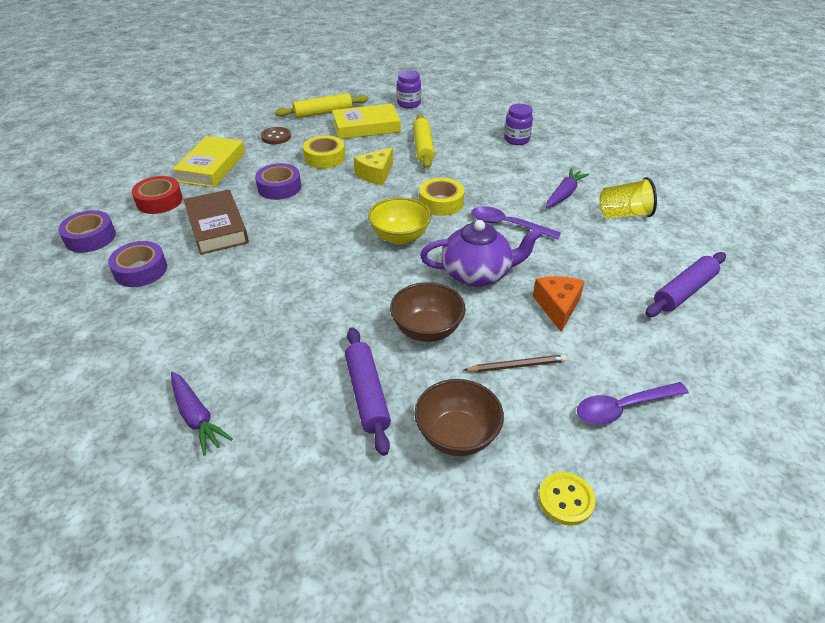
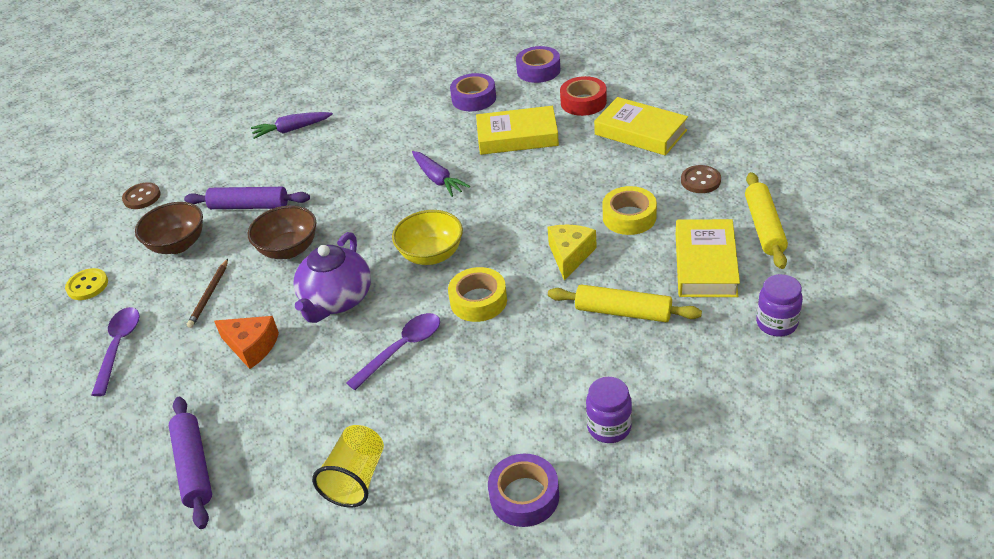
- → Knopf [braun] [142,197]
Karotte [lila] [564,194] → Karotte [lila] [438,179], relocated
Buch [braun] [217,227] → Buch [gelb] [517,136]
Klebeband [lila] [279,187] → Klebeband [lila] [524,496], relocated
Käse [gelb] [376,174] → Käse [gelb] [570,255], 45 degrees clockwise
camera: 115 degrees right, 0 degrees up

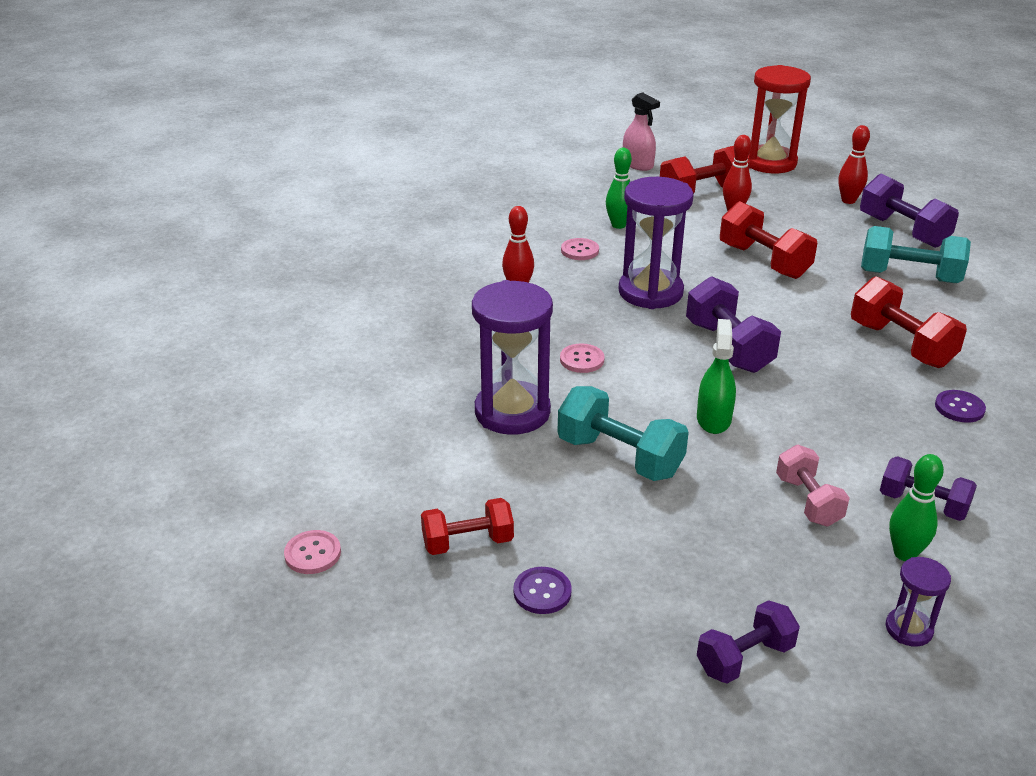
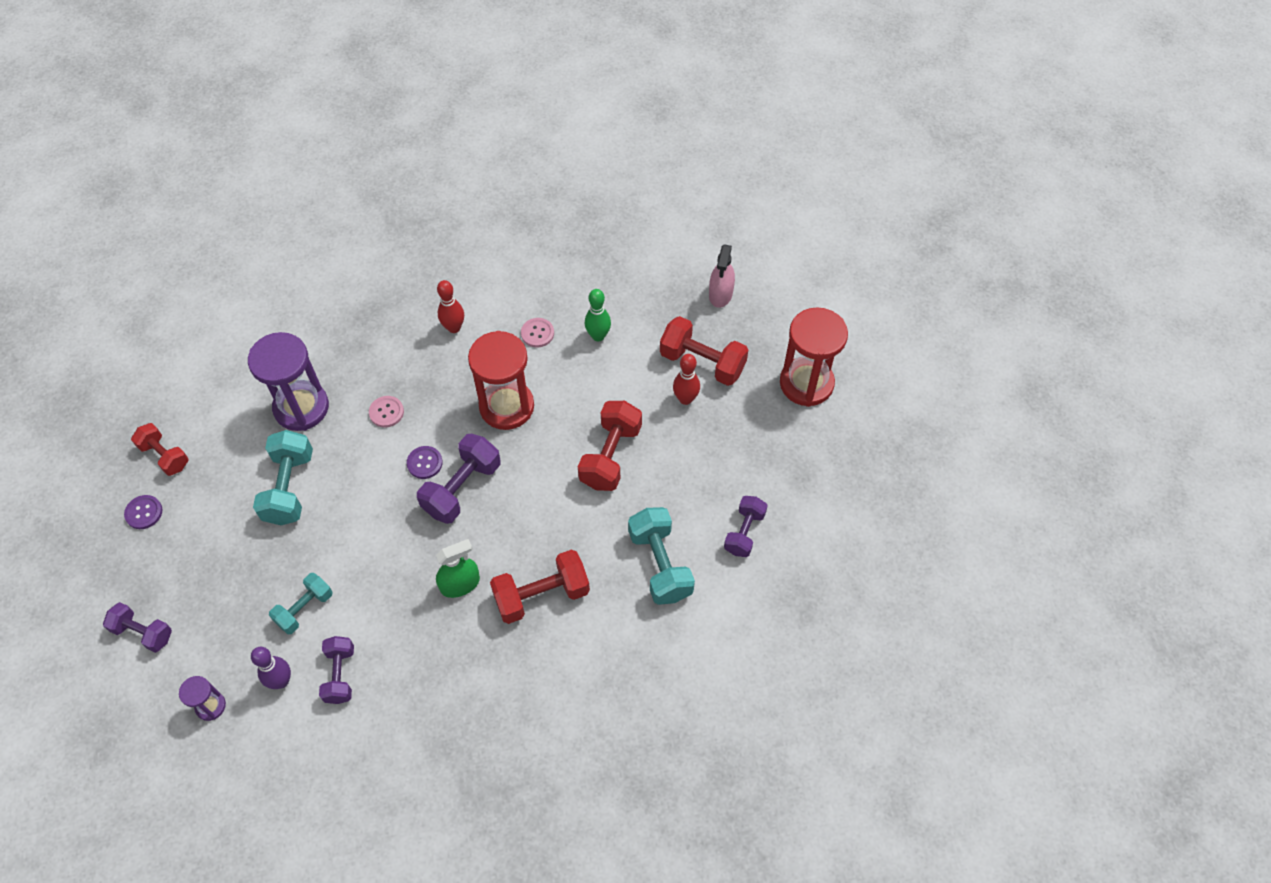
Bowlingkegel [grün] [904,553] → Bowlingkegel [lila] [281,681]
Hantel [rosa] [808,501] → Hantel [türkis] [304,609]
Knopf [lila] [959,408] → Knopf [lila] [424,463], relocated
Sprühflasche [grün] [713,419] → Sprühflasche [grün] [460,584], relocated
Sanduhr [lila] [650,292] → Sanduhr [rot] [506,406]
Hantel [rot] [901,345] → Hantel [rot] [541,595], 45 degrees clockwise
Hantel [lila] [903,231] → Hantel [lila] [744,532], x0.65
Knopf [rosa] [313,554] → -
Bowlingkegel [rot] [848,200] → -
camera: 55 degrees right, 25 degrees up

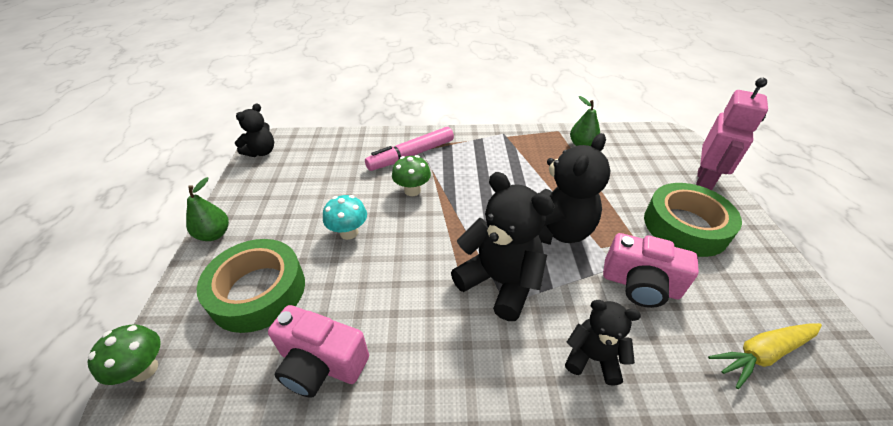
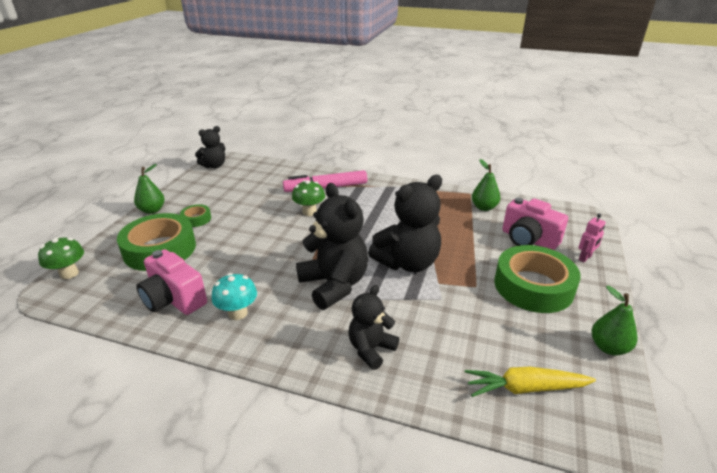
- → Klebeband [grün] [196,219]
Pilz [türkis] [349,232] → Pilz [türkis] [238,313], relocated
Teddybär [schwarz] [592,358] → Teddybär [schwarz] [371,349], 90 degrees counterclockwise
Kamera [rosa] [640,285] → Kamera [rosa] [528,240], relocated
Roboter [rosa] [704,181] → Roboter [rosa] [585,258], x0.47
- → Birne [grün] [608,347]
camera: 20 degrees right, 10 degrees down

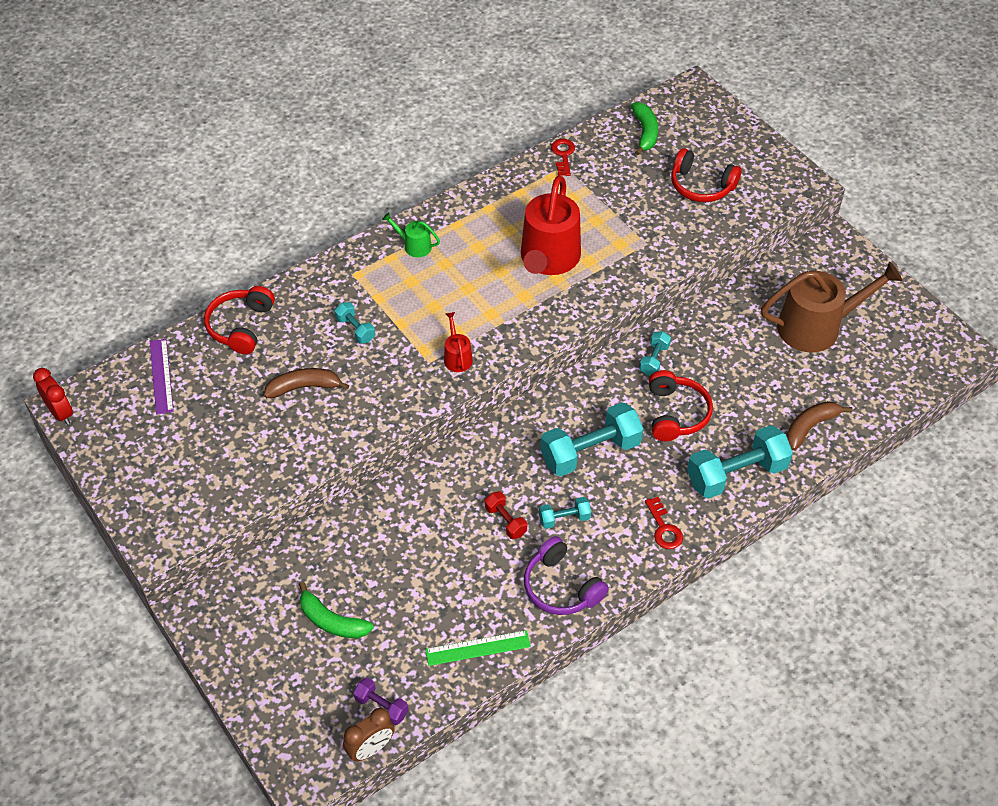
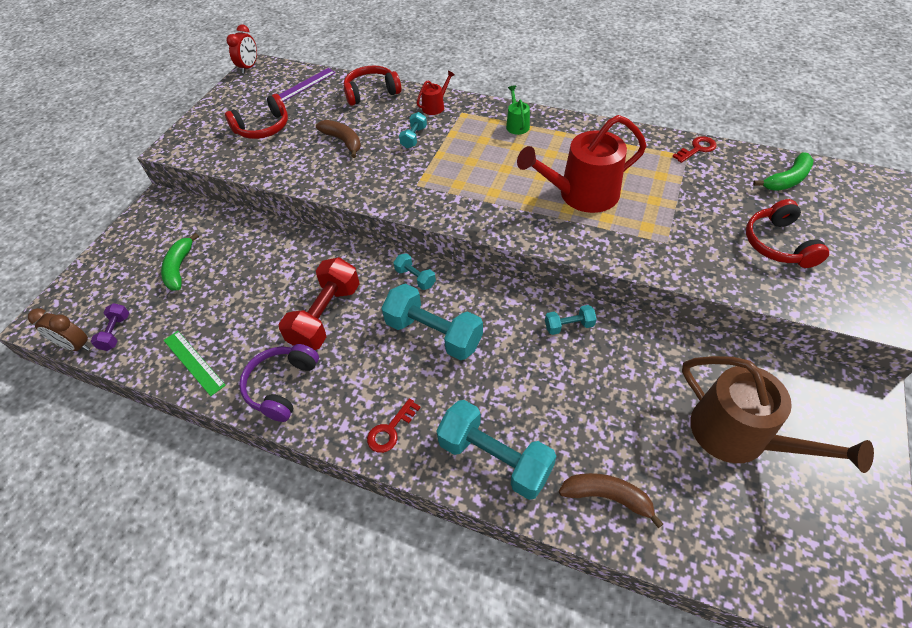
Kopfhörer [rot] [676,413] → Kopfhörer [rot] [263,128], relocated
Hantel [rot] [505,521] → Hantel [rot] [326,316], x2.03
Hantel [türkis] [564,518] → Hantel [türkis] [415,278], relocated
Gießkanne [rot] [457,357] → Gießkanne [rot] [435,106], relocated
camera: 60 degrees right, 0 degrees up

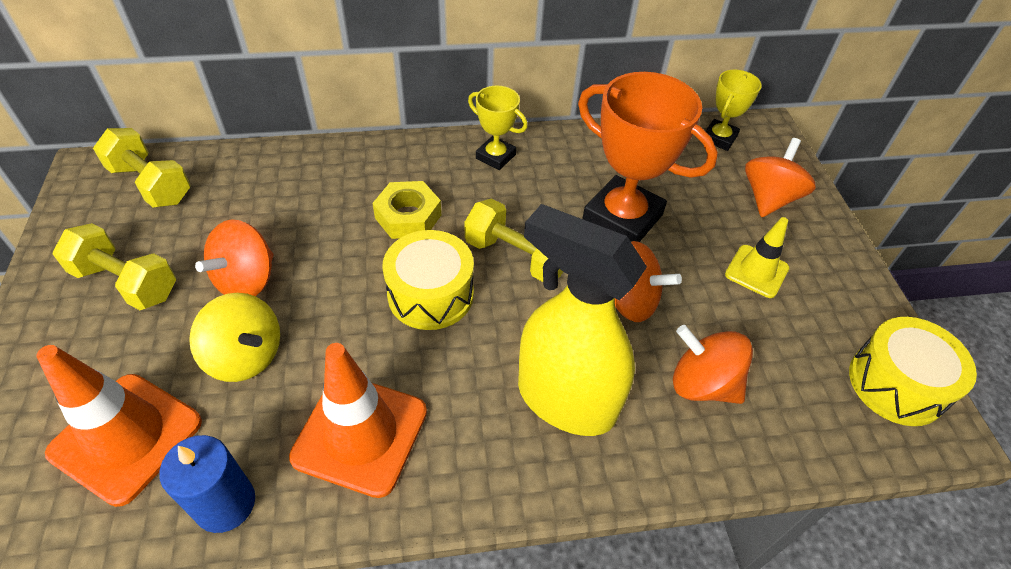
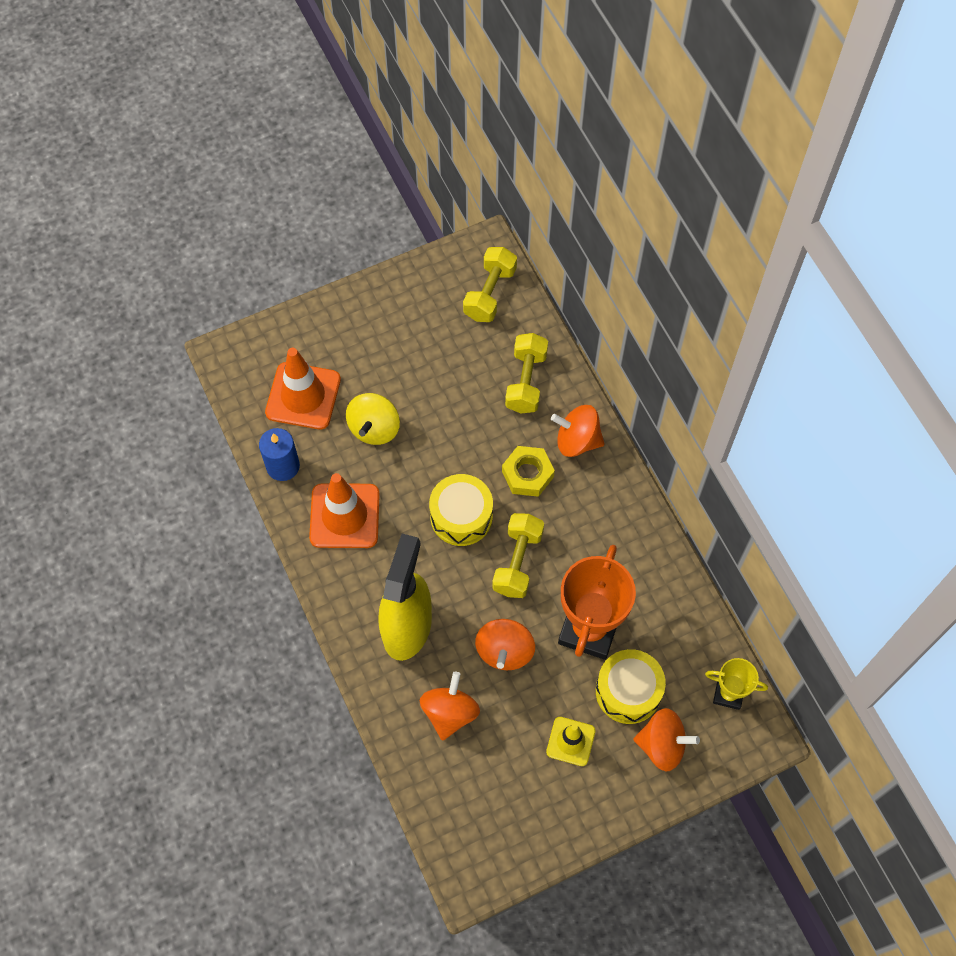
Hantel [gelb] [126,283] → Hantel [gelb] [526,381], relocated
Kreisel [orange] [247,280] → Kreisel [orange] [577,440], relocated
Trommel [gelb] [896,384] → Trommel [gelb] [628,691], relocated
Pokal [gelb] [495,156] → -
camera: 75 degrees right, 15 degrees up

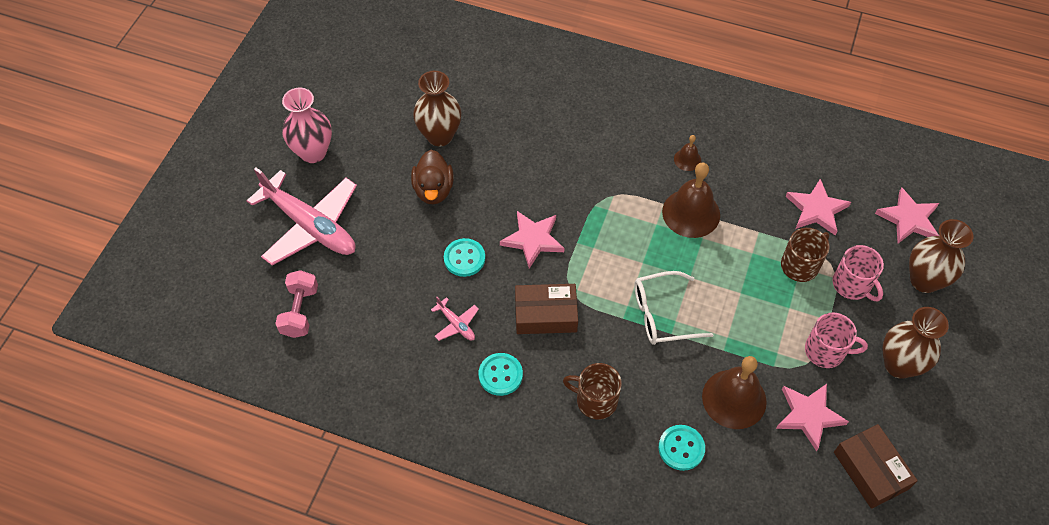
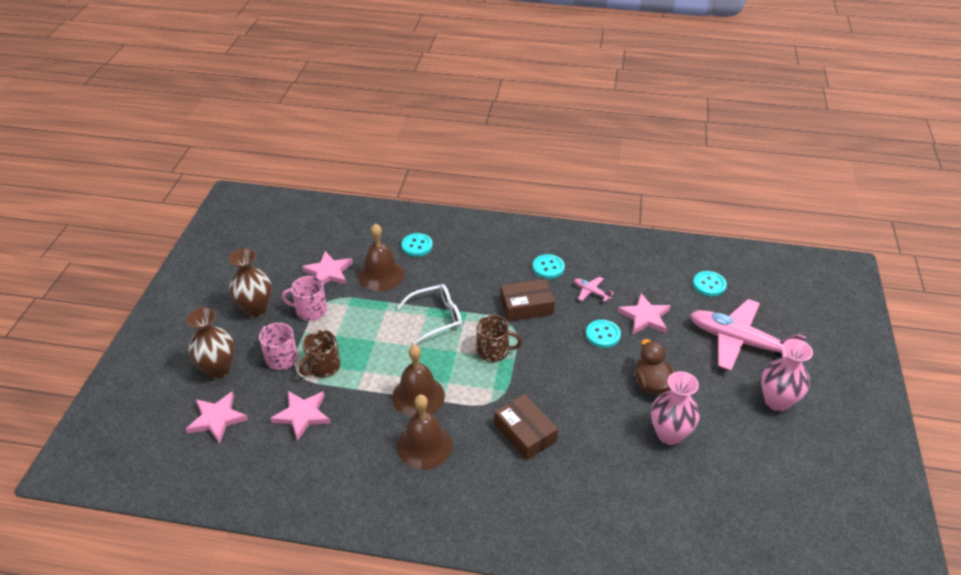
Glocke [braun] [687,159] → Glocke [braun] [424,445], x2.04
Tasse [braun] [595,400] → Tasse [braun] [493,351], relocated
Schachtel [braun] [871,470] → Schachtel [braun] [525,432], relocated
Stern [rosa] [533,239] → Stern [rosa] [645,317], relocated
Vase [braun] [439,136] → Vase [rosa] [669,434]
Hantel [rosa] [300,311] → Knopf [türkis] [709,285]
camera: 170 degrees right, 15 degrees down

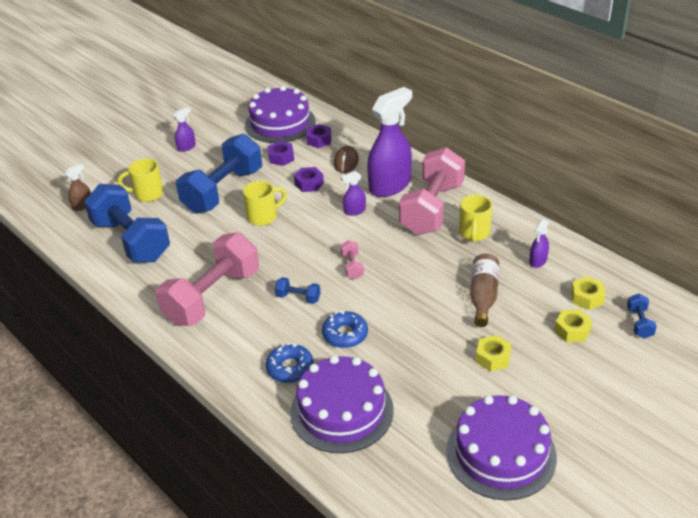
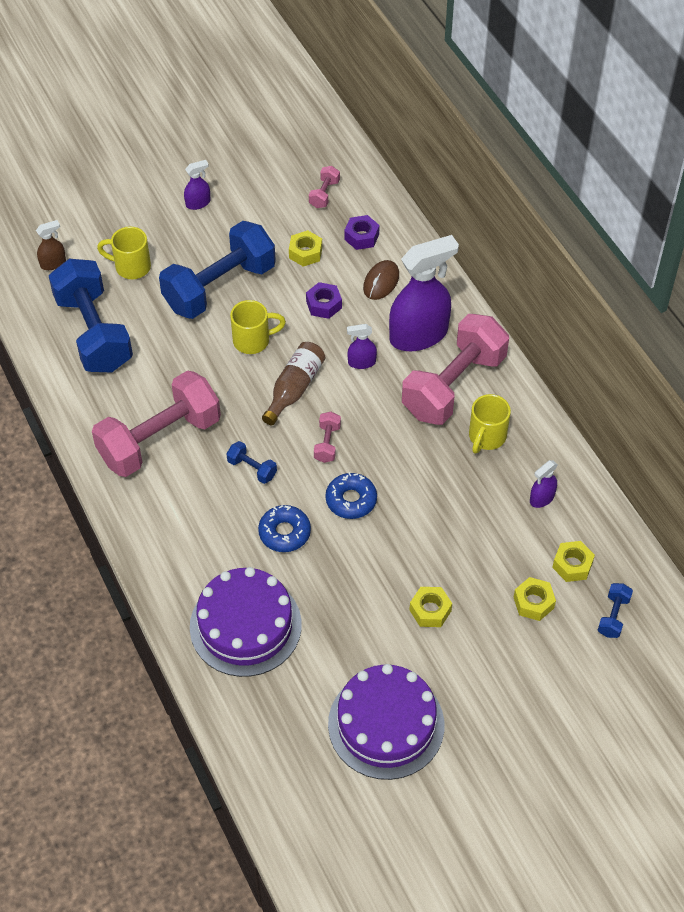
Flasche [braun] [483,296] → Flasche [braun] [294,388], relocated
Sechskantmutter [lila] [281,157] → Sechskantmutter [gelb] [305,253]
Kuchen [lila] [280,123] → Hantel [rosa] [324,194]
Donut [blau] [290,368] → Donut [blau] [351,500], relocated
camera: 15 degrees right, 15 degrees up

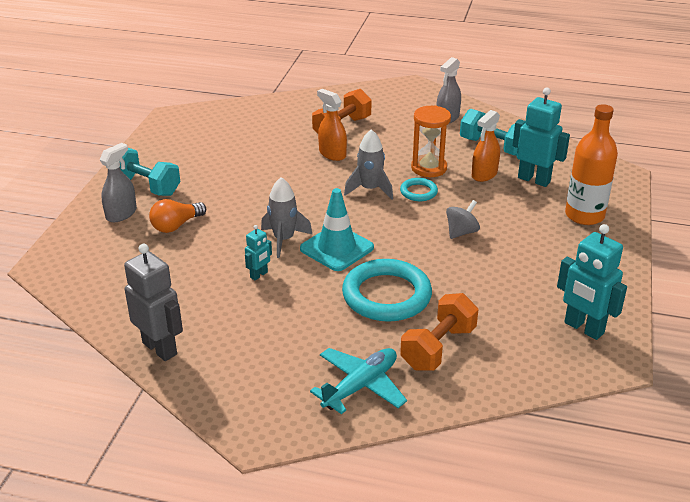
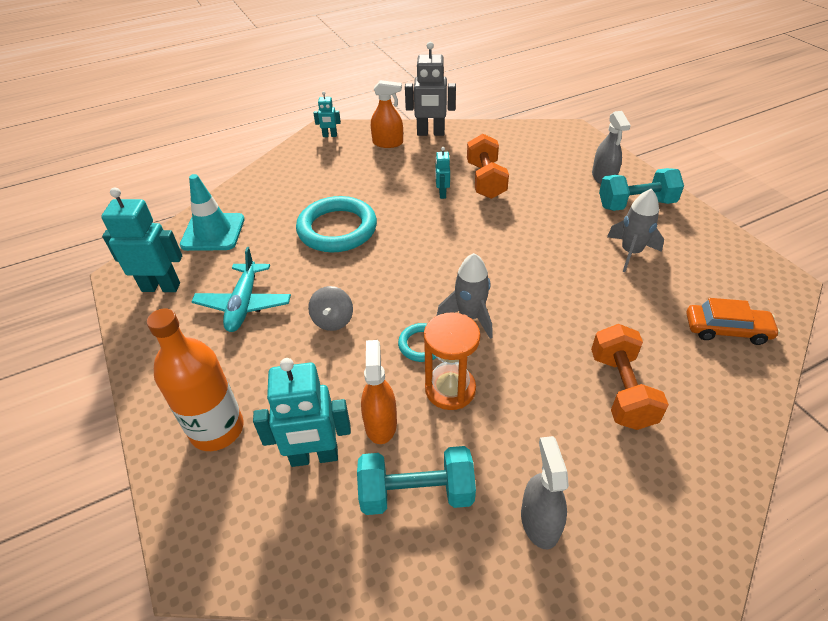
Leitkegel [türkis] [336,248] → Leitkegel [türkis] [213,232], relocated
Flugzeug [türkis] [360,386] → Flugzeug [türkis] [244,304], relocated
- → Roboter [türkis] [330,135]
Sprühflasche [orange] [332,154] → Sprühflasche [orange] [388,143], relocated
Hantel [orange] [438,348] → Hantel [orange] [485,180], relocated
Rakete [grau] [284,240] → Rakete [grau] [630,252], relocated
- → Auto [orange] [726,330]
Glühbirne [orange] [176,226] → -
camera: 140 degrees right, 10 degrees up

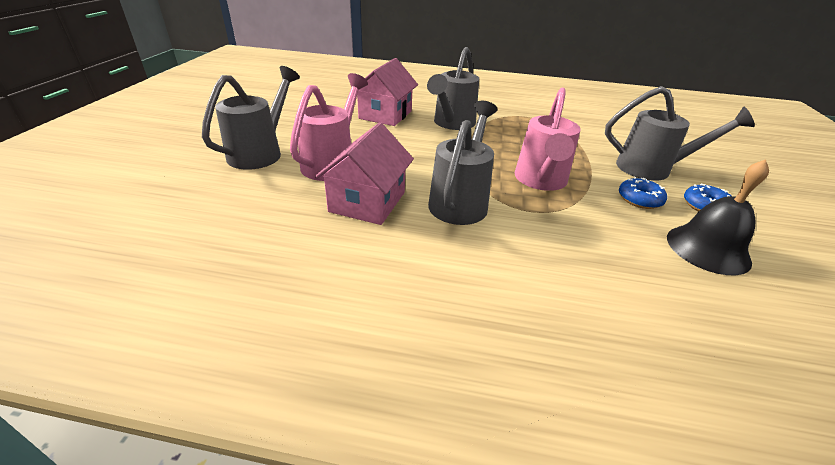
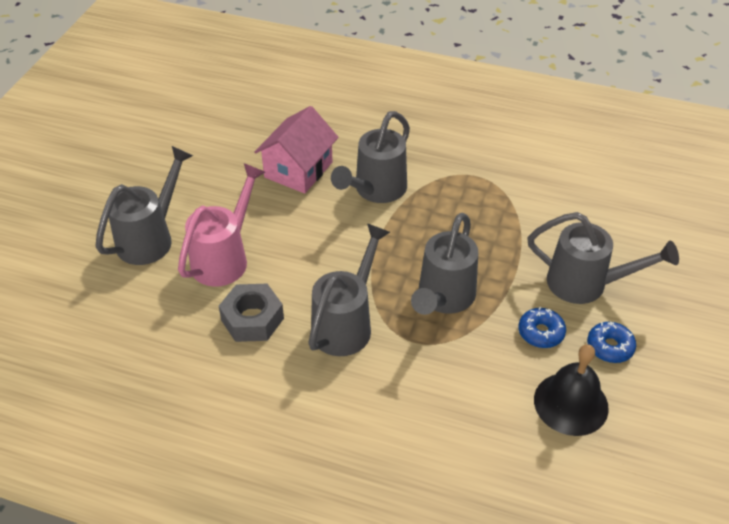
Haus [rosa] [367,201] → Sechskantmutter [grau] [252,319]
Gießkanne [rosa] [540,181] → Gießkanne [grau] [443,298]
camera: 10 degrees right, 10 degrees up

